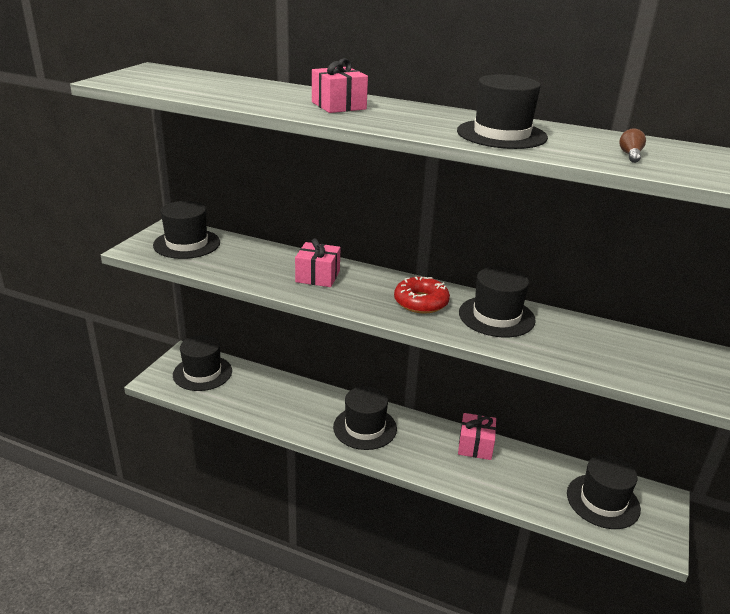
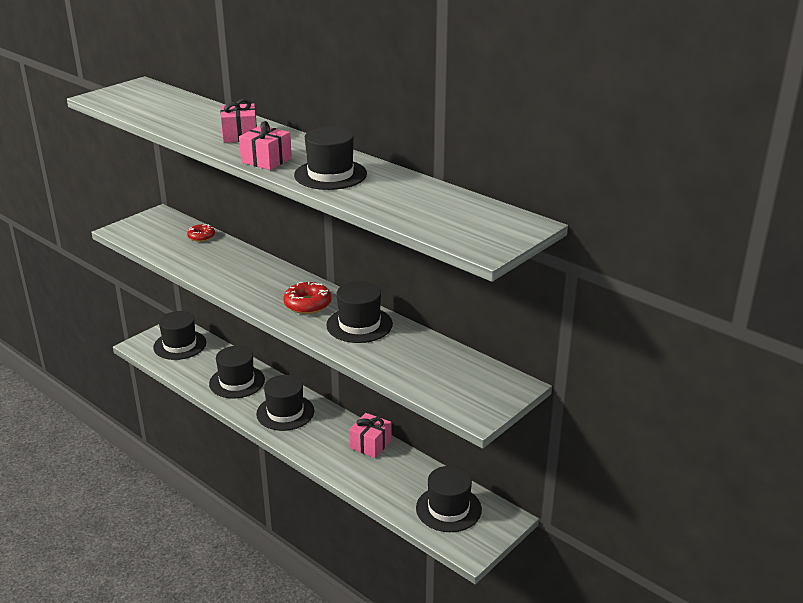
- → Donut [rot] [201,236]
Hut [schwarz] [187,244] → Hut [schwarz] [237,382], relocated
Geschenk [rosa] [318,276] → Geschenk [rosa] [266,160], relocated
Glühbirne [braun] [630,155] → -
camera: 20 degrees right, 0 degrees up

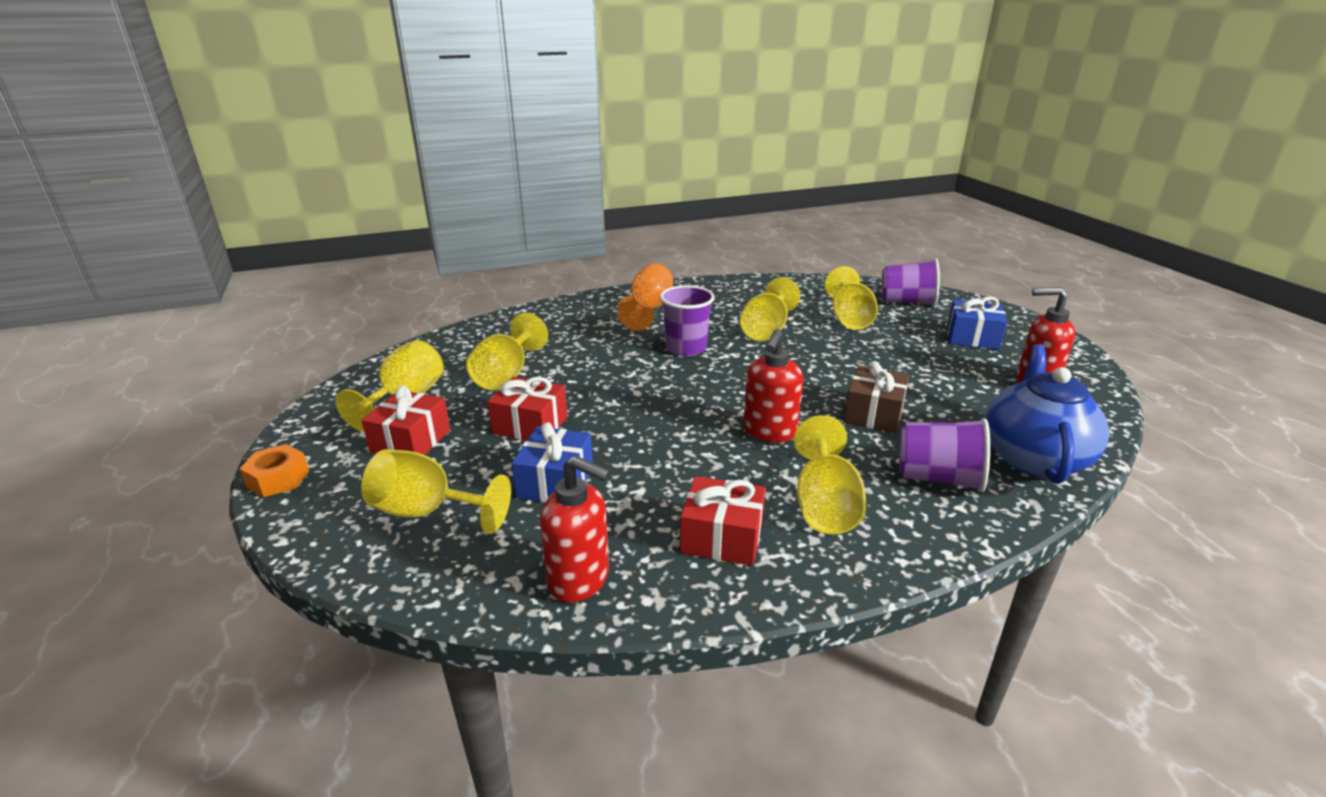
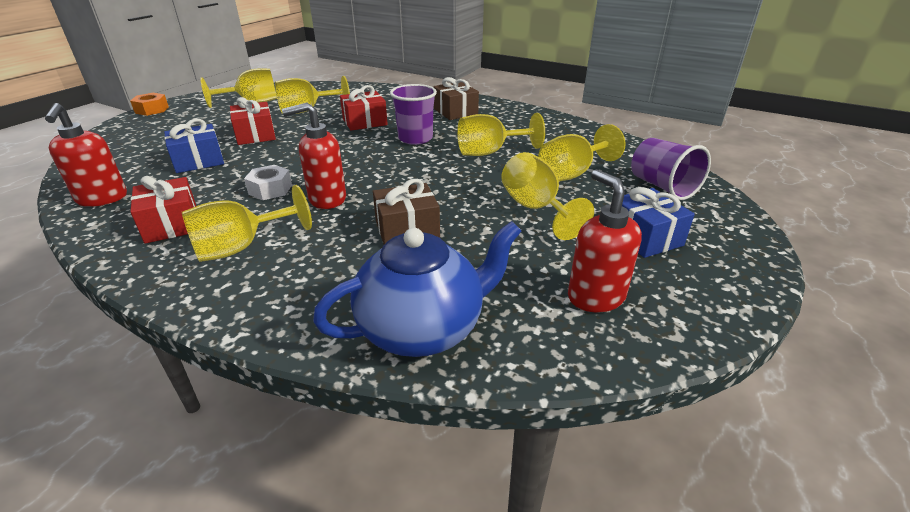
- → Sechskantmutter [weiß] [270,189]
Geschenk [rot] [411,441] → Geschenk [rot] [365,122], relocated
Kelch [orange] [649,309] → Geschenk [braun] [455,112]
Kelch [gelb] [428,512] → Kelch [gelb] [536,209], relocated
Becher [lila] [938,478] → -
camera: 50 degrees right, 5 degrees up

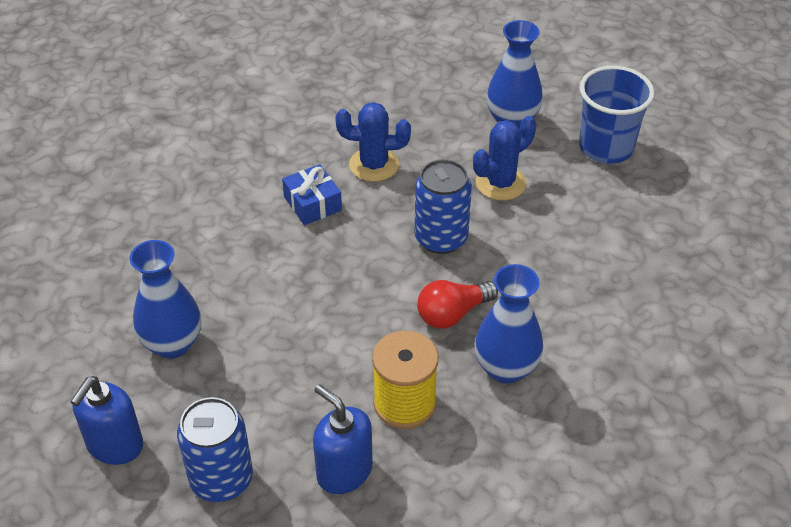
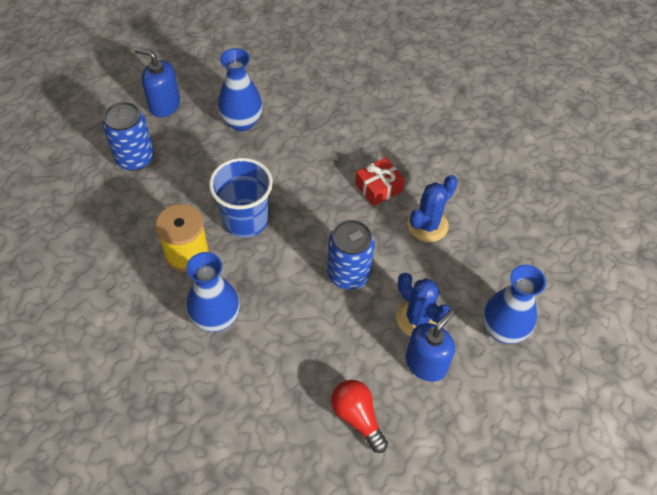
Becher [blau] [606,147] → Becher [blau] [245,220], relocated
Glühbirne [rot] [453,313] → Glühbirne [rot] [357,417], relocated
Geschenk [blau] [312,203] → Geschenk [rot] [378,187]
Seifenspender [blau] [344,471] → Seifenspender [blau] [426,363], relocated
Kaktus [blau] [374,165] → Kaktus [blau] [427,225], 45 degrees clockwise
camera: 85 degrees right, 10 degrees up

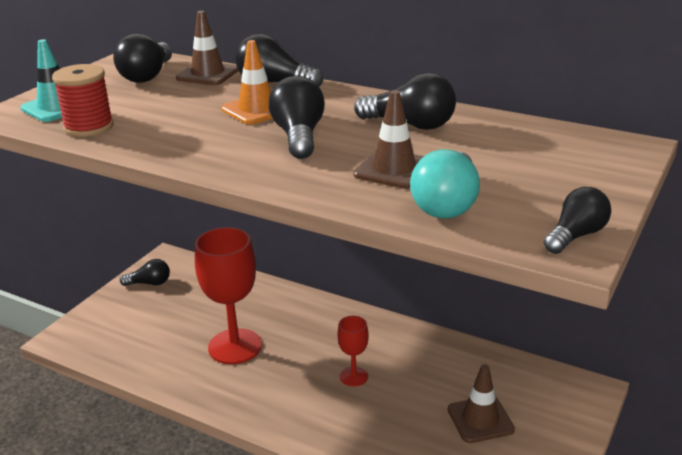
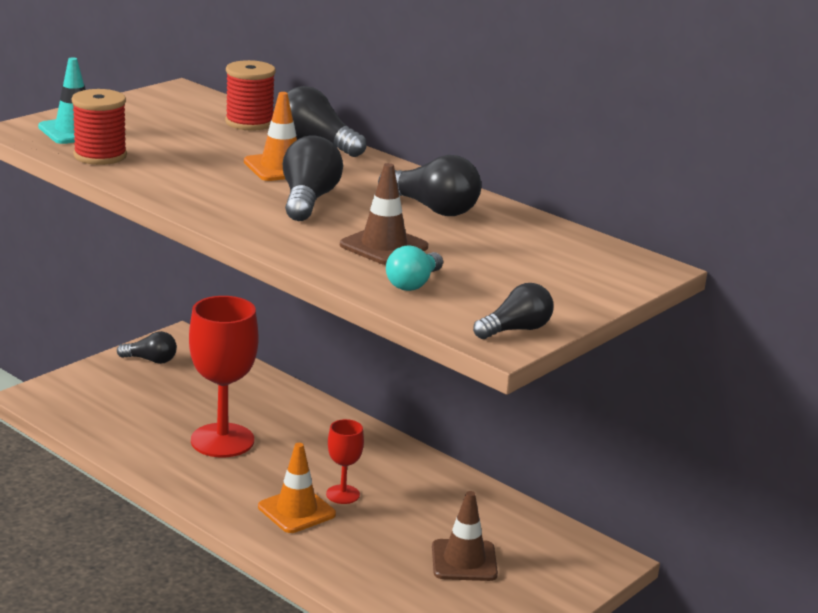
Leitkegel [braun] [208,74] → Garnrolle [rot] [249,122]
- → Leitkegel [orange] [296,511]
Glühbirne [türkis] [447,204] → Glühbirne [türkis] [413,283], x0.66
Glühbirne [schwarz] [147,75] → -
camera: 10 degrees right, 5 degrees down

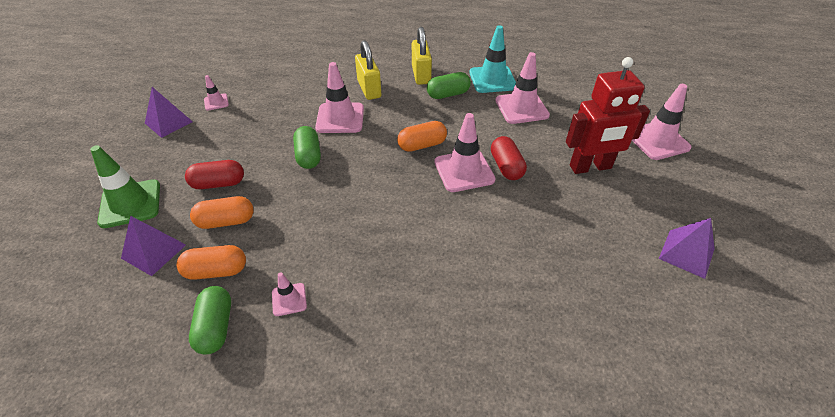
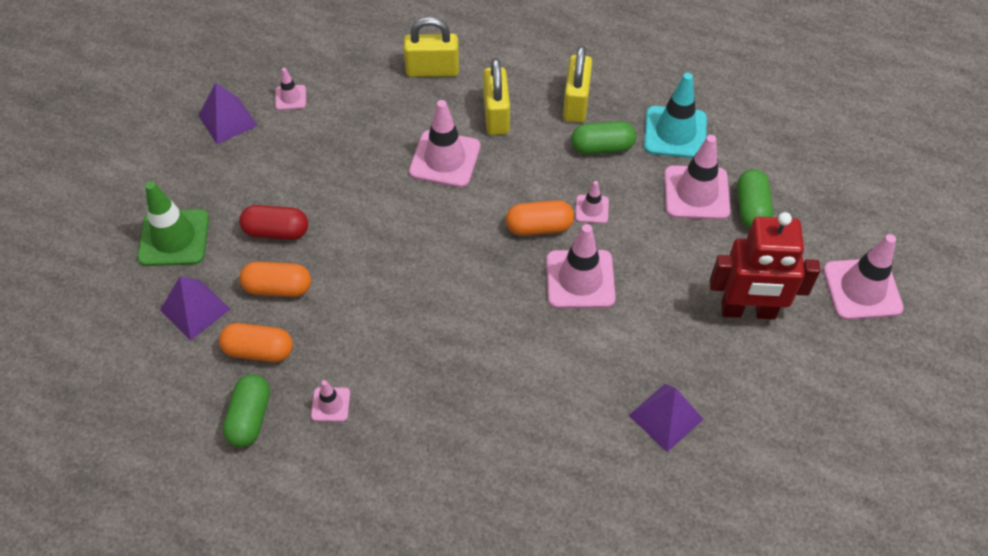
- → Vorhängeschloss [gelb] [432,70]
- → Leitkegel [rosa] [592,209]
Pyramide [lila] [686,253] → Pyramide [lila] [666,417], relocated
Kapsel [grün] [308,156] → Kapsel [grün] [751,208], relocated
Kapsel [rot] [506,167] → -
camera: 15 degrees right, 10 degrees up

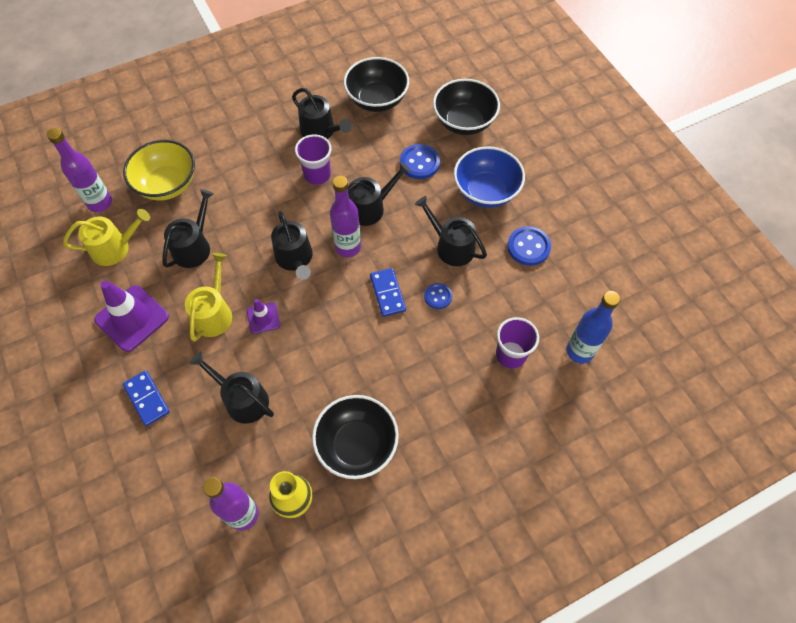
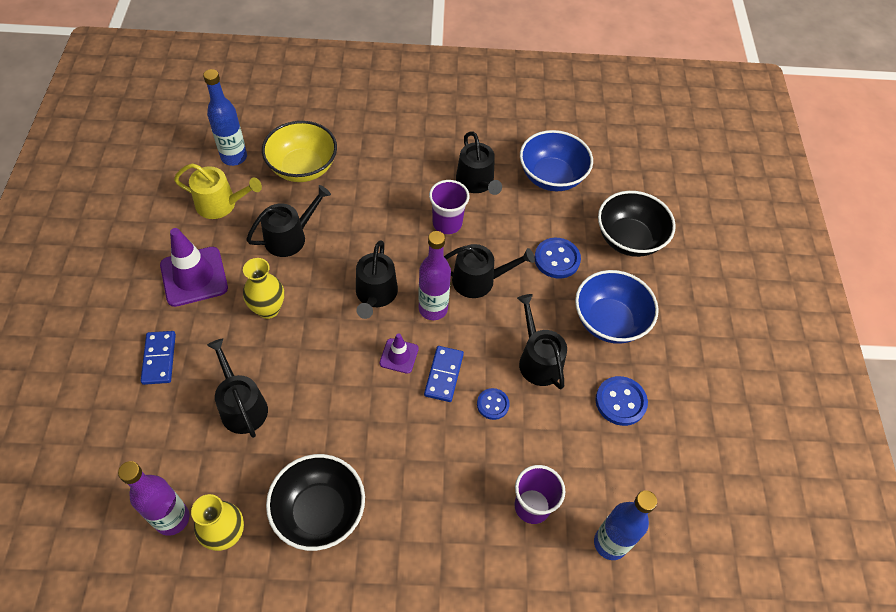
Flasche [lila] [100,203] → Flasche [blau] [234,157]
Gießkanne [gelb] [214,313] → Vase [gelb] [268,309]
Leitkegel [lila] [263,318] → Leitkegel [lila] [399,356], relocated
Schüssel [schwarz] [377,100] → Schüssel [blau] [551,177]
camera: 25 degrees right, 5 degrees down

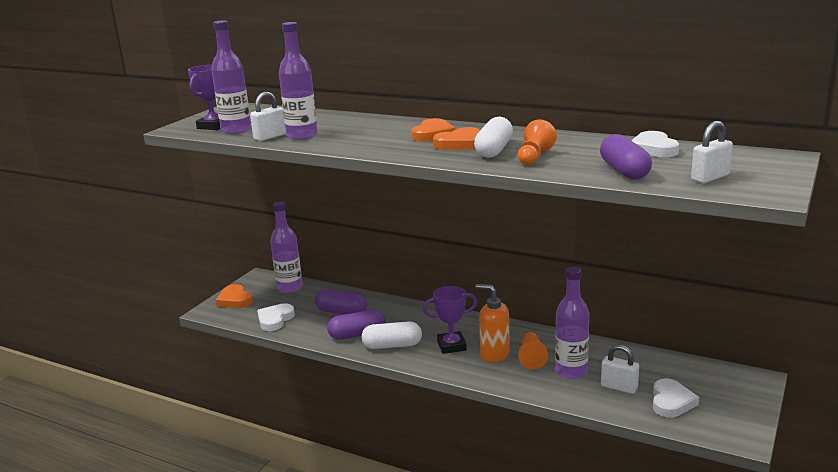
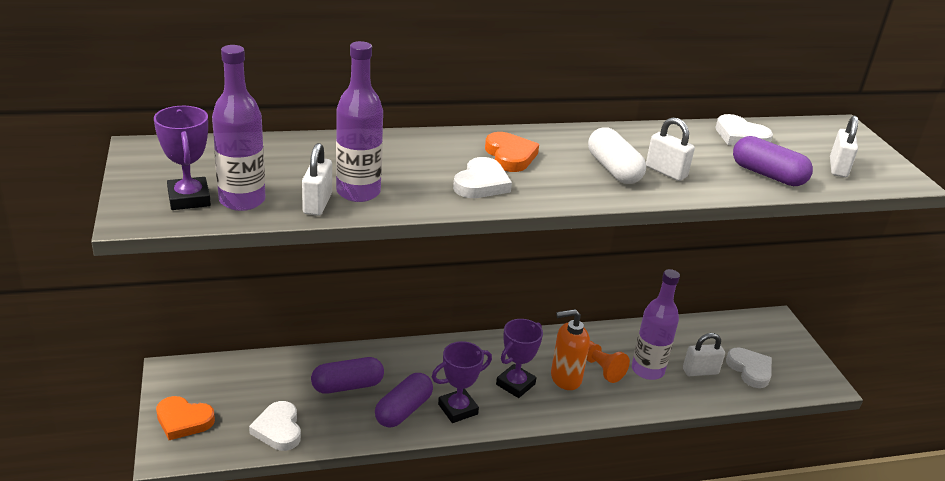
Kapsel [weiß] [392,345] → Pokal [lila] [458,409]
- → Herz [weiß] [481,183]
Bauer [orange] [534,157] → Vorhängeschloss [weiß] [666,172]
Flasche [lila] [289,288] → -
Herz [orange] [459,143] → -
camera: 45 degrees left, 10 degrees up

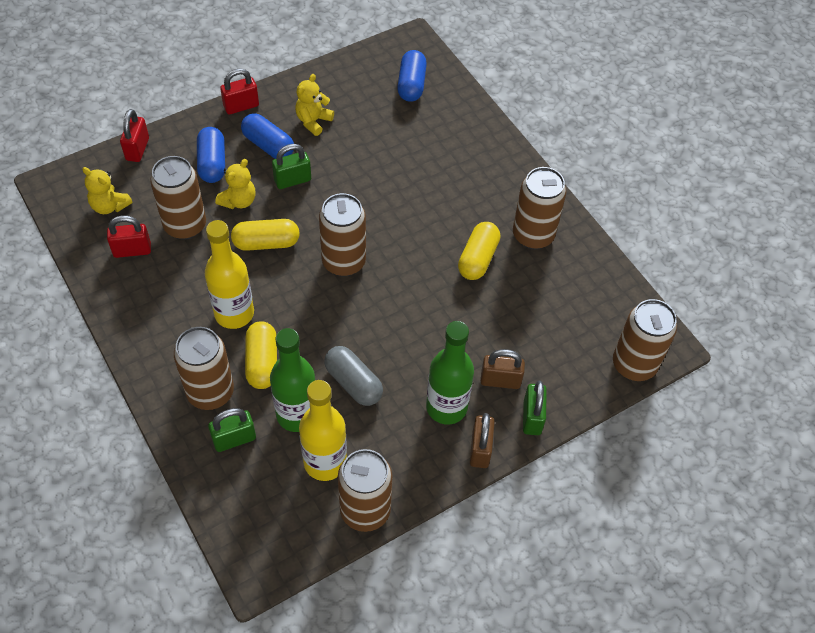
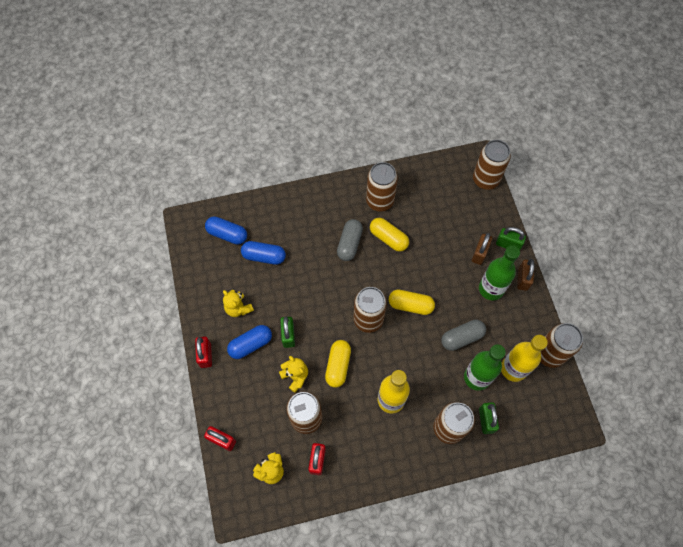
Kapsel [blau] [212,163] → Kapsel [blau] [264,256], relocated
- → Kapsel [grau] [349,243]
Kapsel [gelb] [262,362] → Kapsel [gelb] [410,305], relocated
Vorhängeschloss [braun] [480,449] → Vorhängeschloss [braun] [523,279], 75 degrees clockwise
camera: 70 degrees left, 10 degrees up

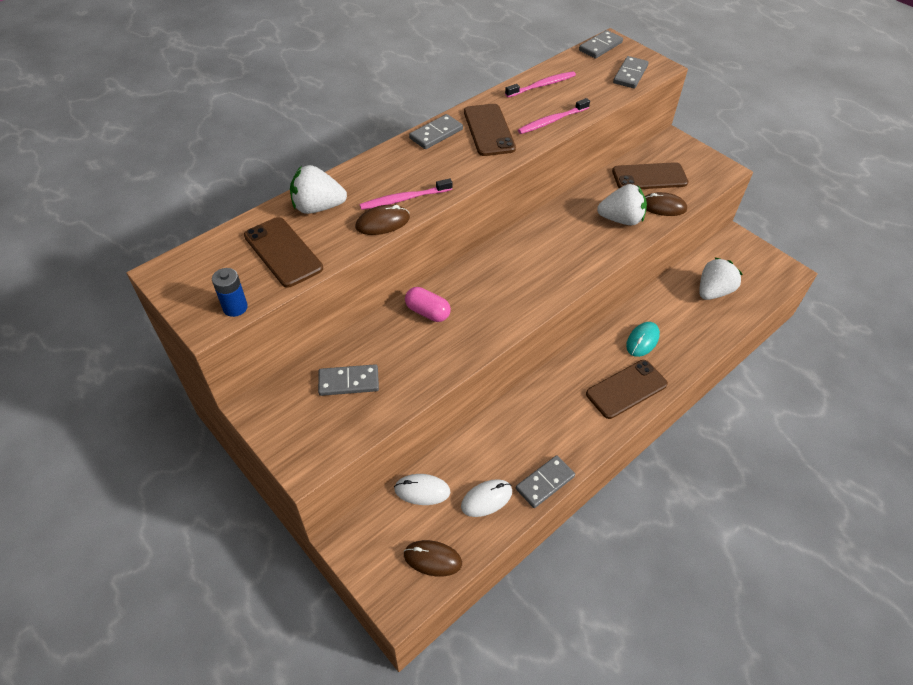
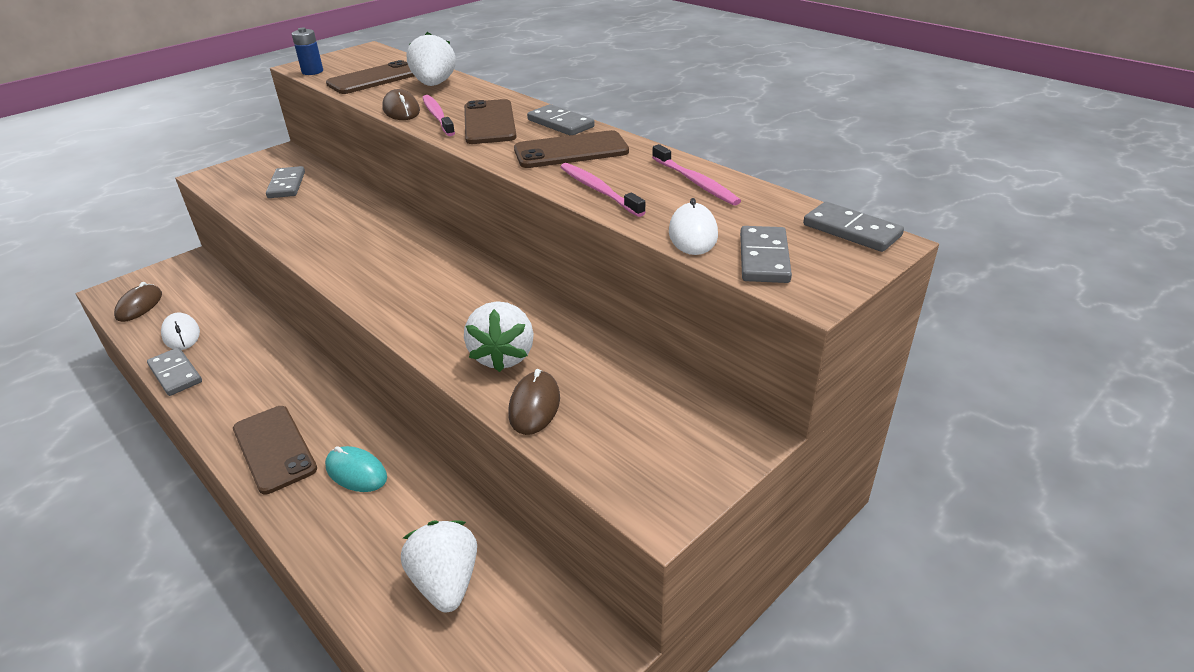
Erdbeere [weiß] [713,291] → Erdbeere [weiß] [446,582], 150 degrees counterclockwise
Handy [braun] [649,177] → Handy [braun] [489,123], relocated
Computermaus [weiß] [422,490] → Computermaus [weiß] [693,234], relocated
Dominostein [grau] [630,74] → Dominostein [grau] [764,258], 75 degrees clockwise
Kapsel [rosa] [427,312] → -
camera: 90 degrees right, 15 degrees down

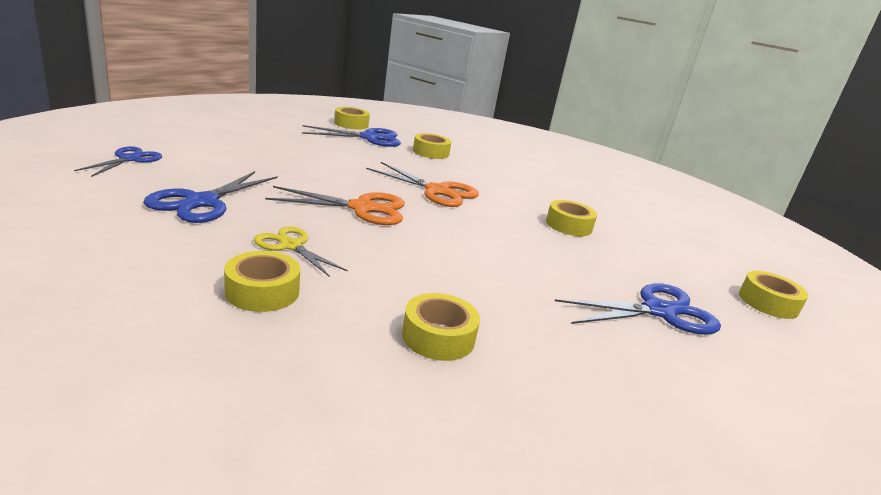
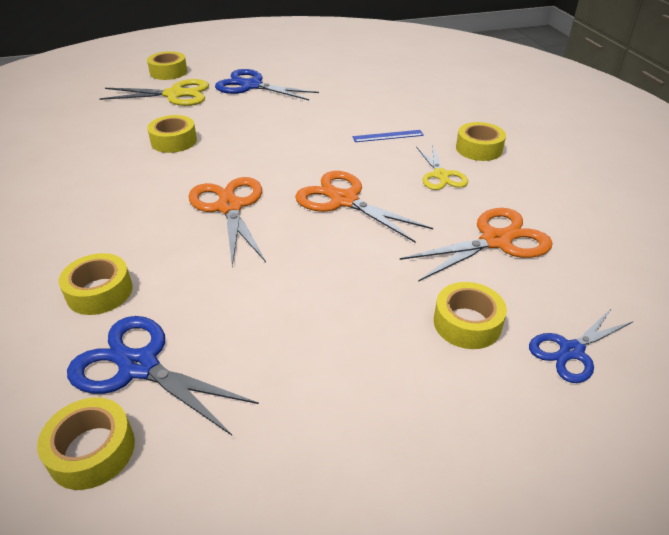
- → Schere [gelb] [175,94]
- → Lineal [blau] [388,136]
Schere [blau] [201,202] → Schere [orange] [496,241]
Klebeband [gelb] [438,337] → Klebeband [gelb] [467,323], relocated
camera: 135 degrees left, 15 degrees up

